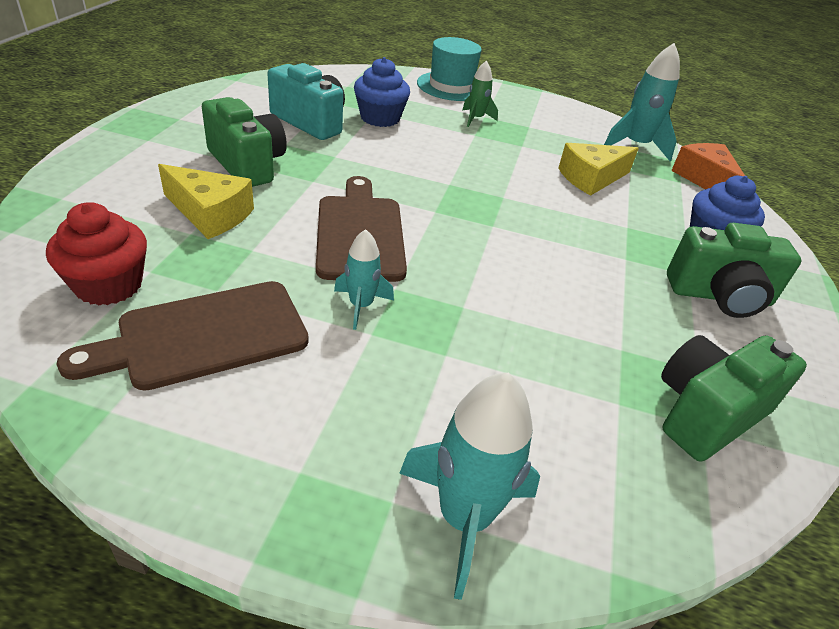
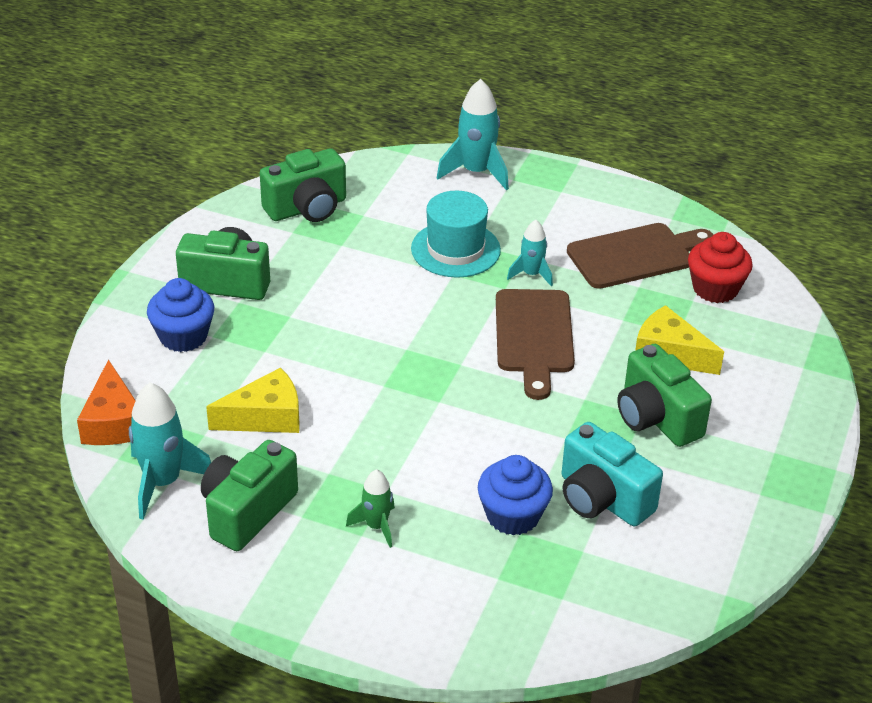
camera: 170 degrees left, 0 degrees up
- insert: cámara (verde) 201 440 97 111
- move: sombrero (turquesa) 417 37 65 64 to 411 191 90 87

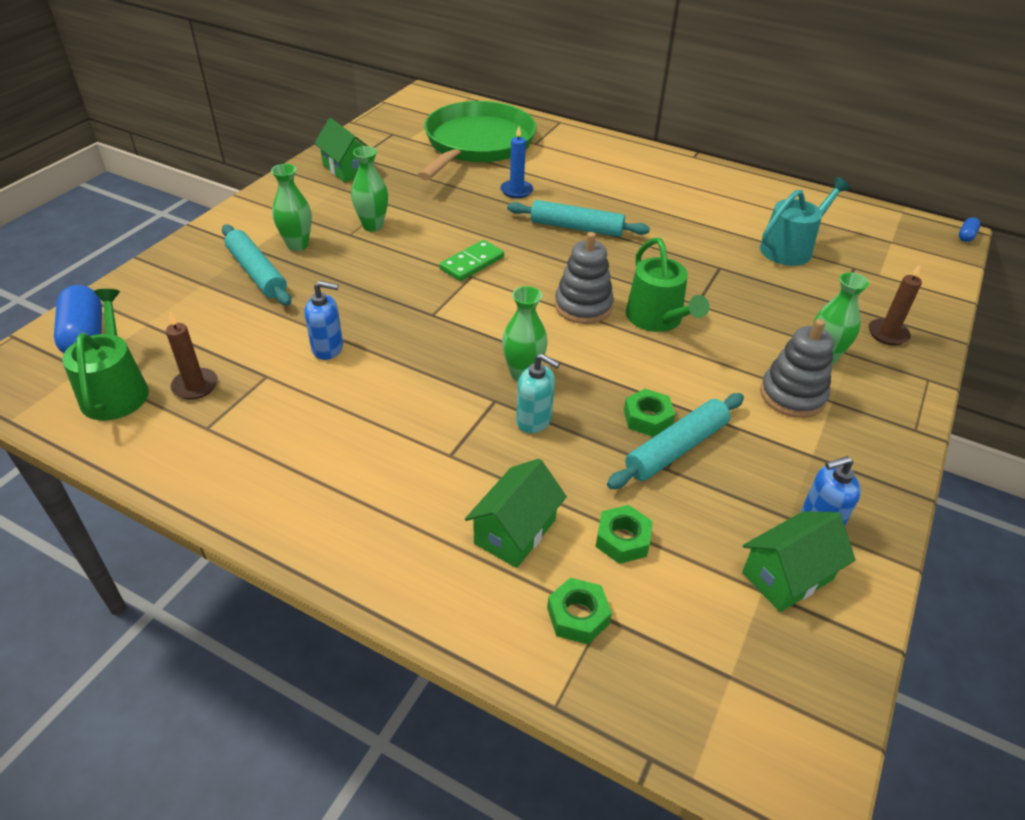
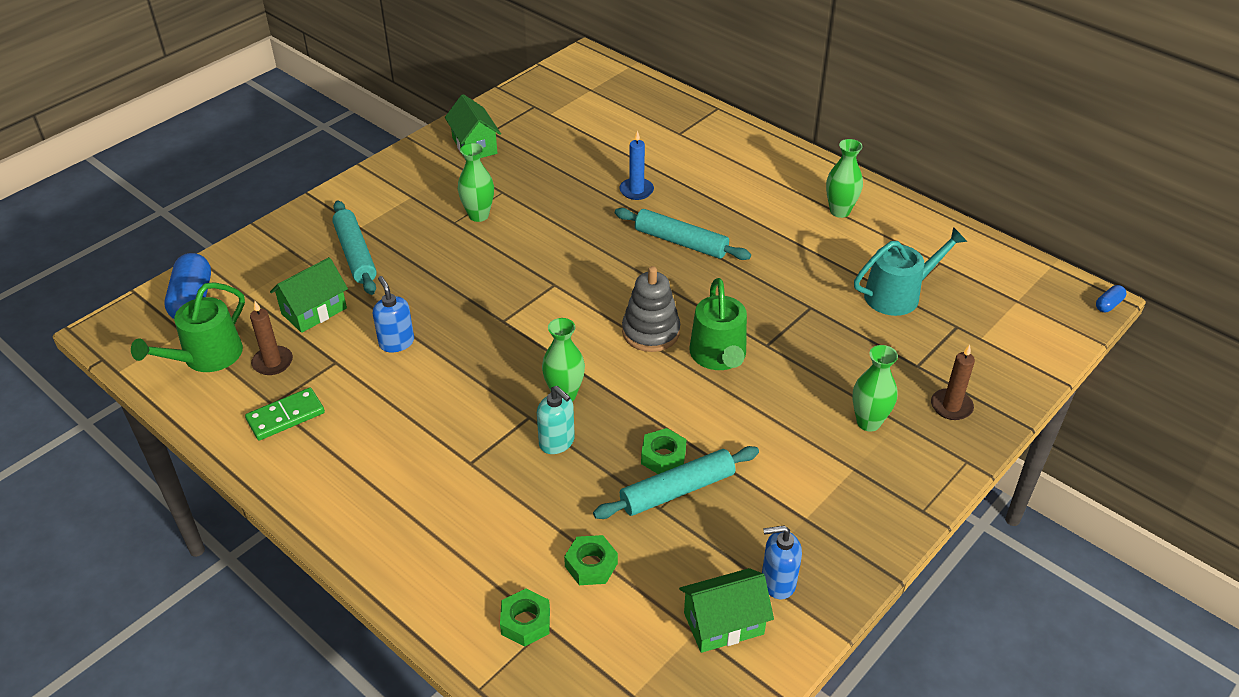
camera: 15 degrees right, 0 degrees up
- delete: sartén (verde) 418 101 119 79
- delete: juguete apilable (gris) 760 319 74 99
- move: florero (verde) 271 164 41 87 to 826 139 37 79
- move: ficha de dominó (verde) 439 240 65 41 to 245 388 80 53
- move: casa (verde) 465 459 102 109 to 270 257 78 76
- rotate: regadera (verde) 62 289 87 131 = 131 282 114 90 150 degrees counterclockwise
- rotate: dispensador de jabón (azul) 305 281 38 79 = 373 276 41 77 135 degrees counterclockwise

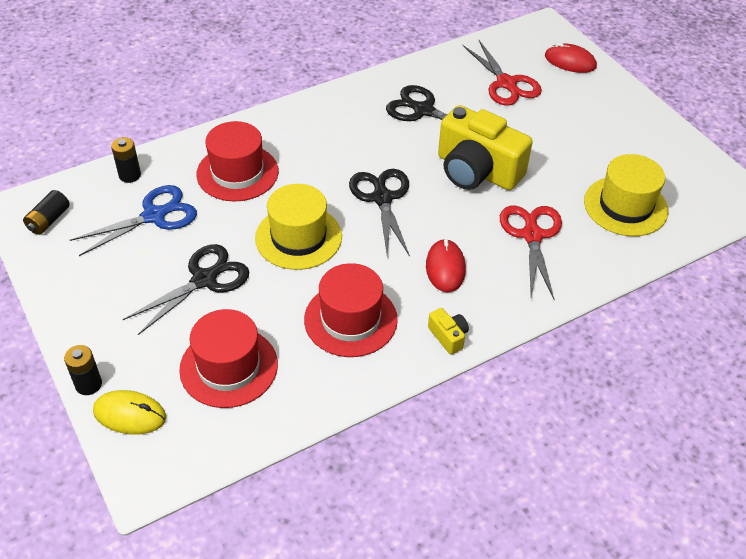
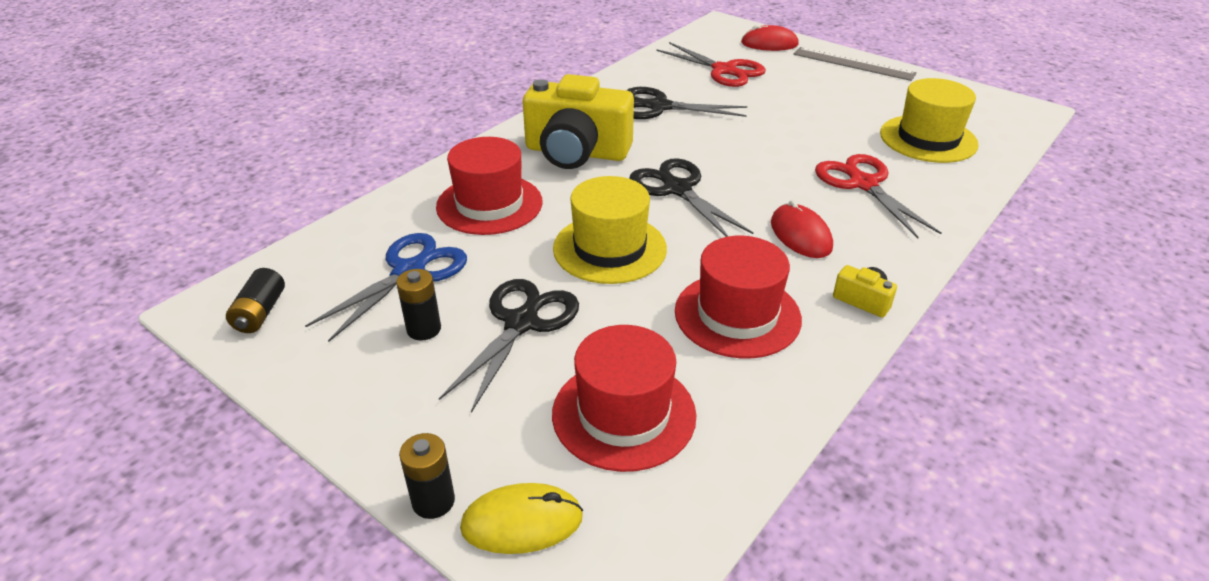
camera: 20 degrees left, 10 degrees down
- insert: regla (gris) 794 47 123 34
- move: pila (negro) 111 137 30 46 to 396 269 45 72
- move: cámara (amarillo) 438 105 95 85 to 523 74 111 95

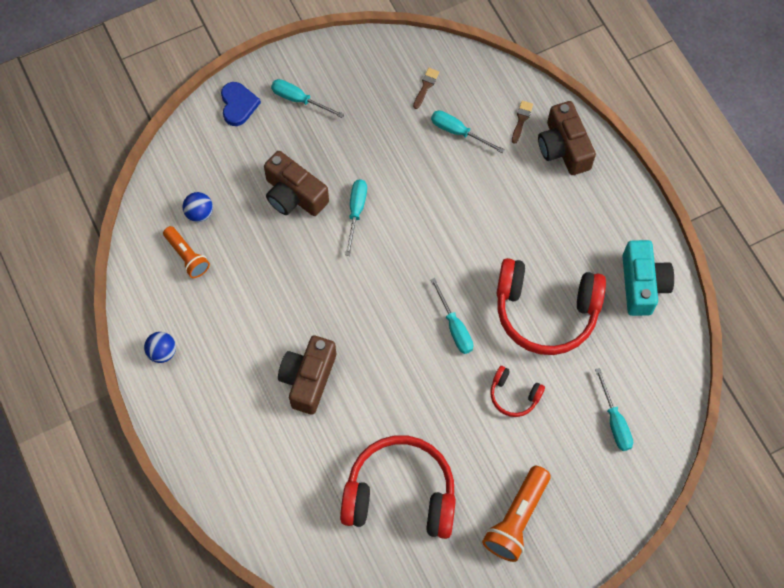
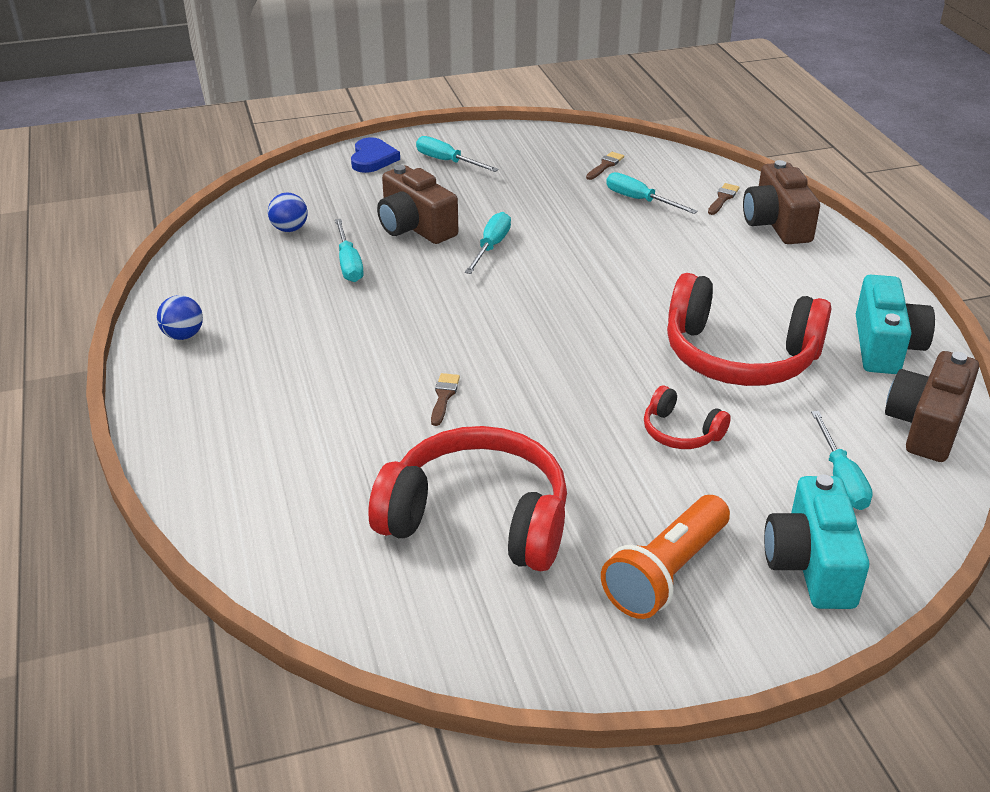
camera: 10 degrees right, 30 degrees down
- delete: lámpara de mano (naranja) 163 226 47 52
- insert: pincel (marrón) 431 373 29 53
- insert: cámara (turquesa) 764 474 105 135
- move: cámara (marrón) 278 336 58 79 to 885 351 94 111
- move: destornillador (turquesa) 431 278 42 76 to 335 219 29 63

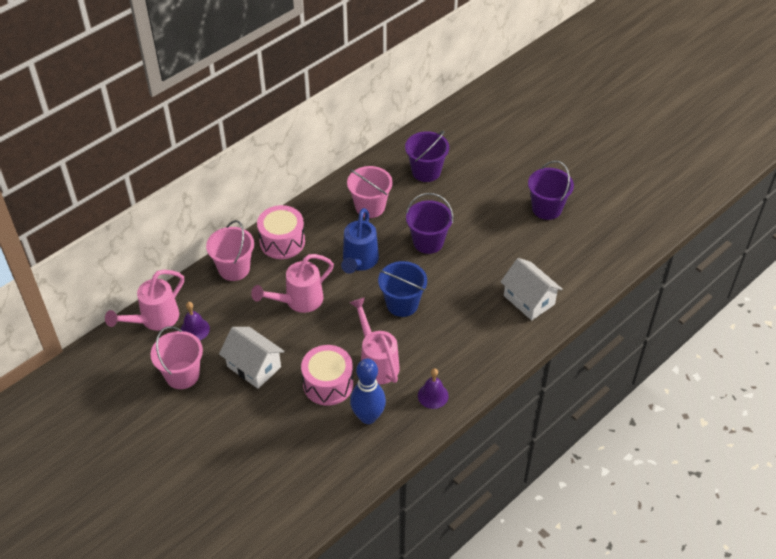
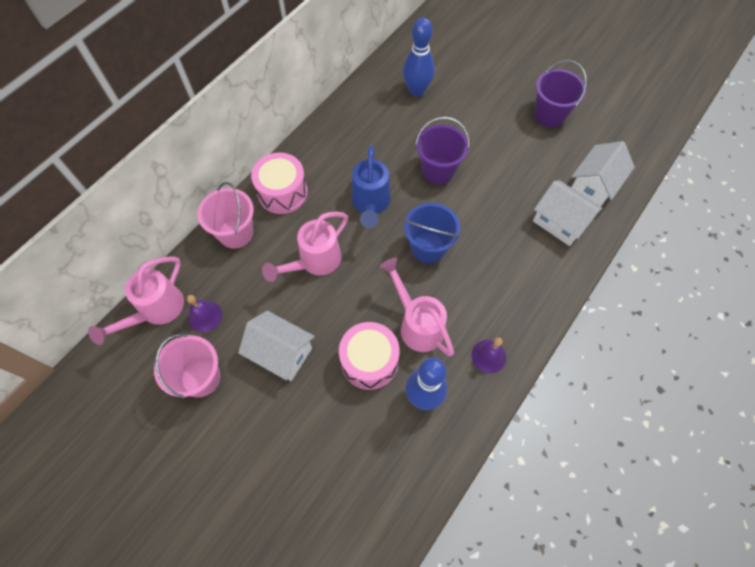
camera: 10 degrees left, 15 degrees up
- delete: balde (rosa) 347 166 46 52
- insert: casa (blanco) 571 141 64 66
- replace: balde (morado) 405 131 44 51 to bolo (azul) 403 18 32 78

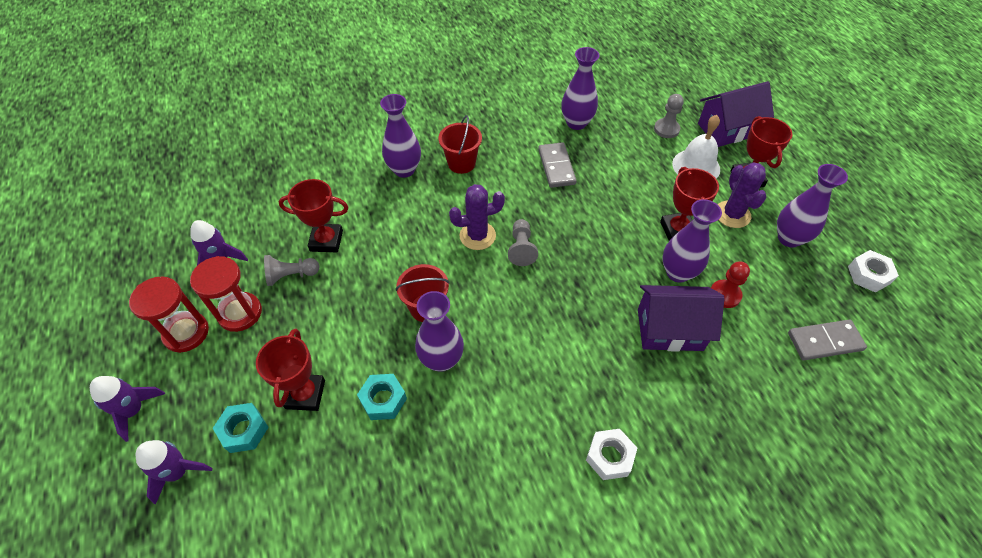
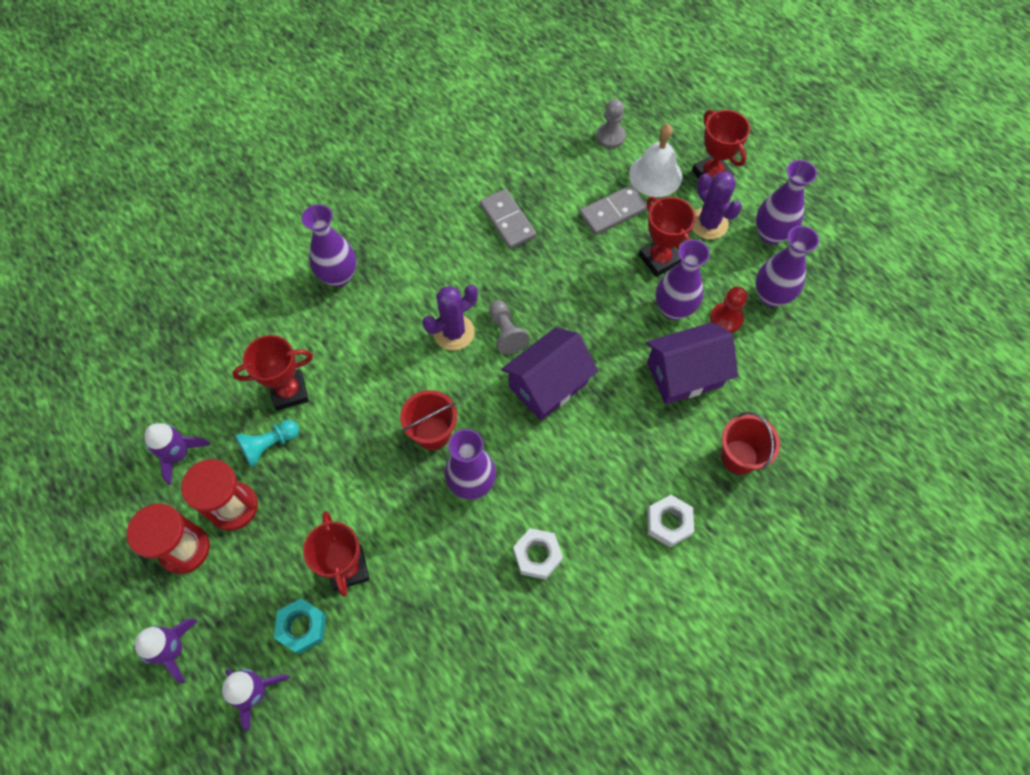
camera: 20 degrees left, 10 degrees up
- delete: tuerca (turquesa) 357 374 50 46
- move: balde (rojo) 439 115 43 59 to 721 412 59 63
- move: florero (morado) 561 47 38 83 to 755 226 64 81
- move: casa (morado) 698 81 76 66 to 501 327 97 94
- move: ficha de dominó (gris) 788 319 79 41 to 579 185 69 50
- move: tuerca (blanco) 848 250 51 43 to 513 528 50 52
- recolor: peón (gris) 264 255 56 31 to peón (turquesa) 235 420 64 47

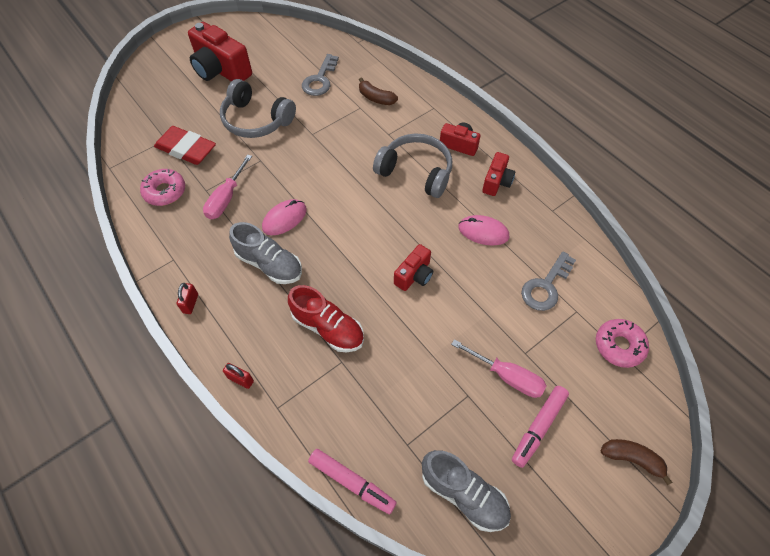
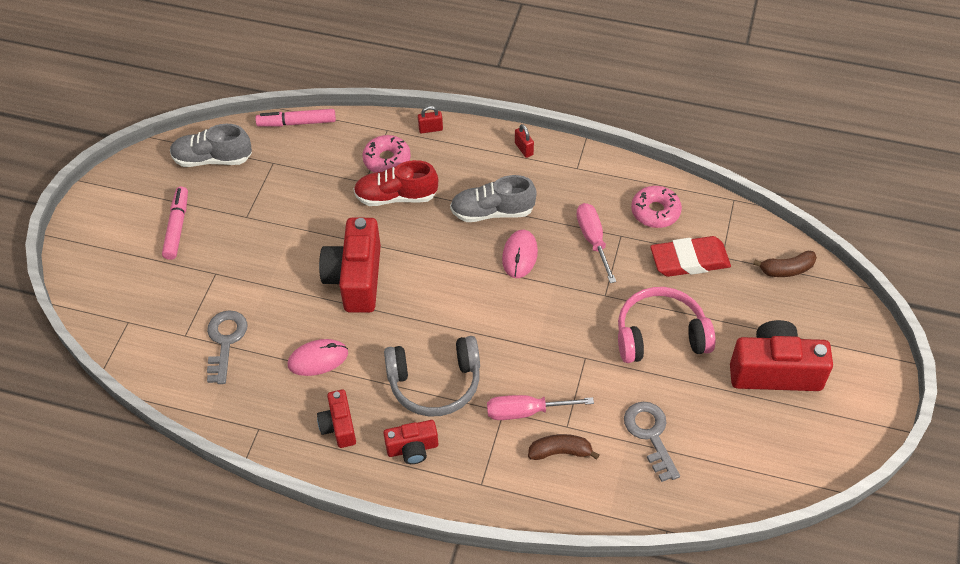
camera: 145 degrees right, 5 degrees down
- move: destornillador (rosa) 451 339 96 59 to 487 395 107 25
- move: rosquilla (rosa) 596 319 53 49 to 362 135 49 38
- move: plátano (marrón) 600 439 72 46 to 753 251 64 26
- recolor: auriculares (gris) 220 79 76 59 to auriculares (rosa) 618 287 97 76
- resize: cámara (rojo) 394 244 39 47 = 319 218 62 95 x1.82

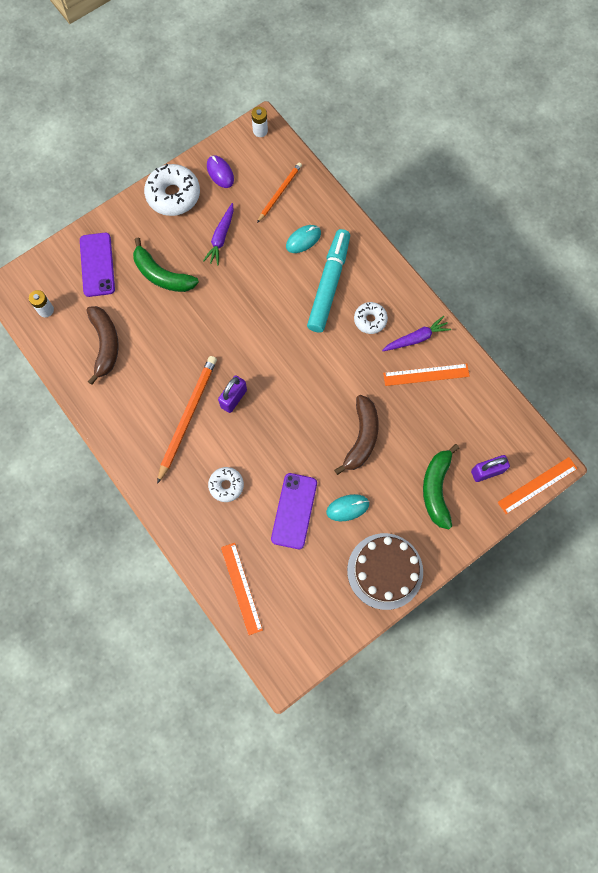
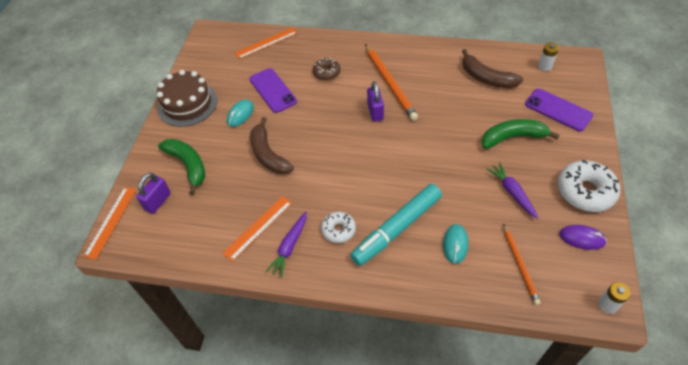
camera: 140 degrees right, 20 degrees down
- recolor: rosquilla (blanco) 208 467 36 35 to rosquilla (marrón) 313 58 27 22
- rotate: regla (naranja) 221 543 42 92 = 235 27 62 32 60 degrees counterclockwise
- rotate: rotulador (turquesa) 307 229 43 104 = 350 184 92 82 75 degrees clockwise

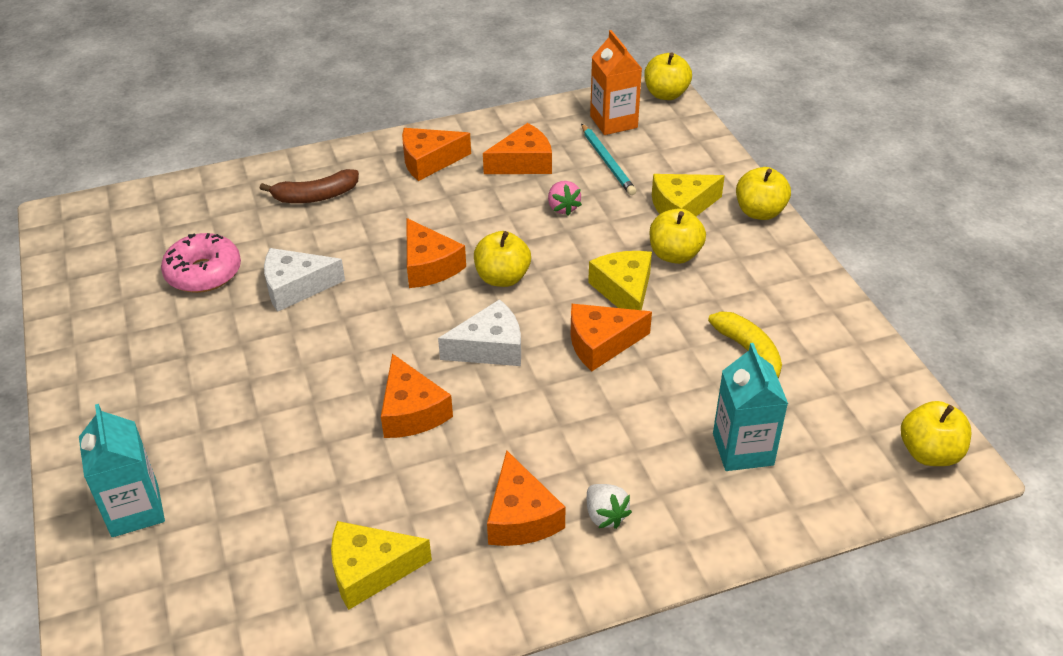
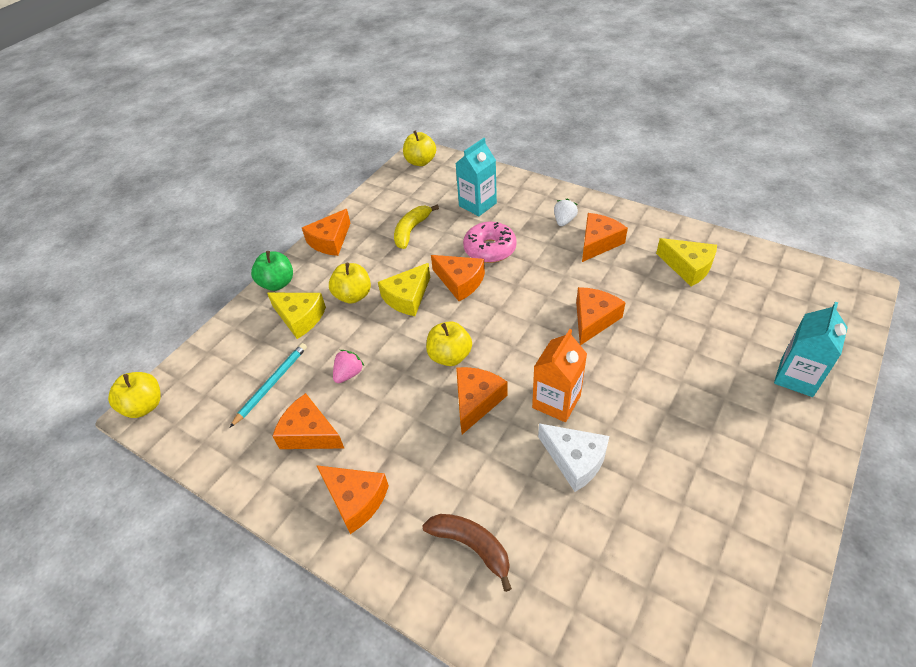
camera: 125 degrees left, 5 degrees up
- delete: queso (blanco) 438 299 83 67
- insert: queso (naranja) 302 209 48 47
- move: rosquilla (rosa) 161 233 80 60 to 463 222 54 41
- move: cartón de leche (naranja) 590 30 52 105 to 532 329 55 93
- recolor: manzana (amarillo) 736 167 55 53 to manzana (verde) 251 251 42 40

